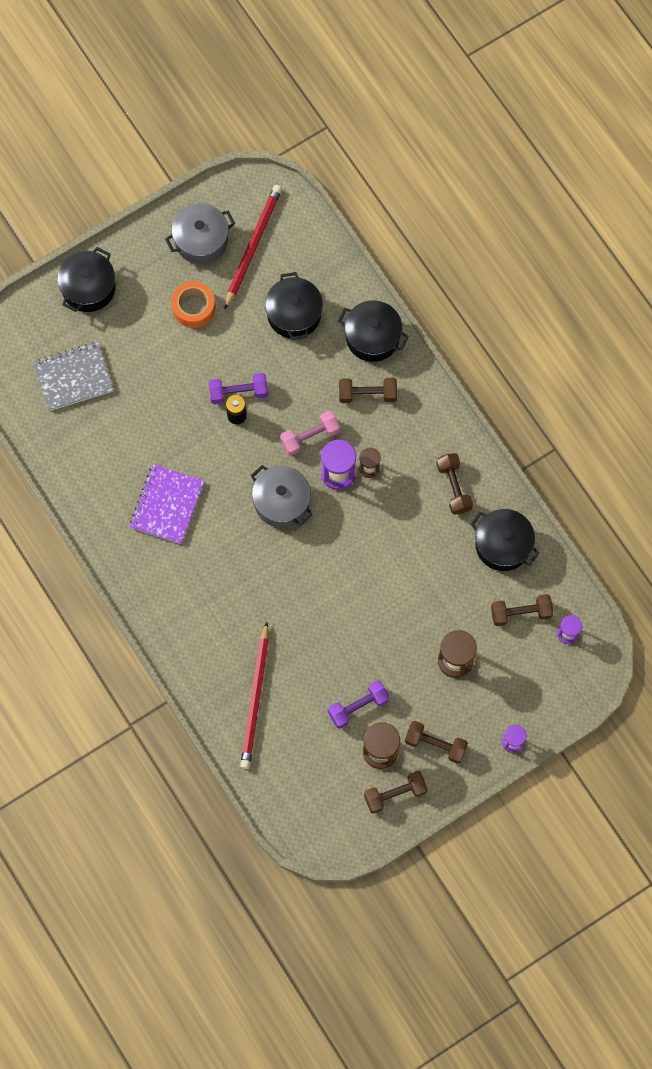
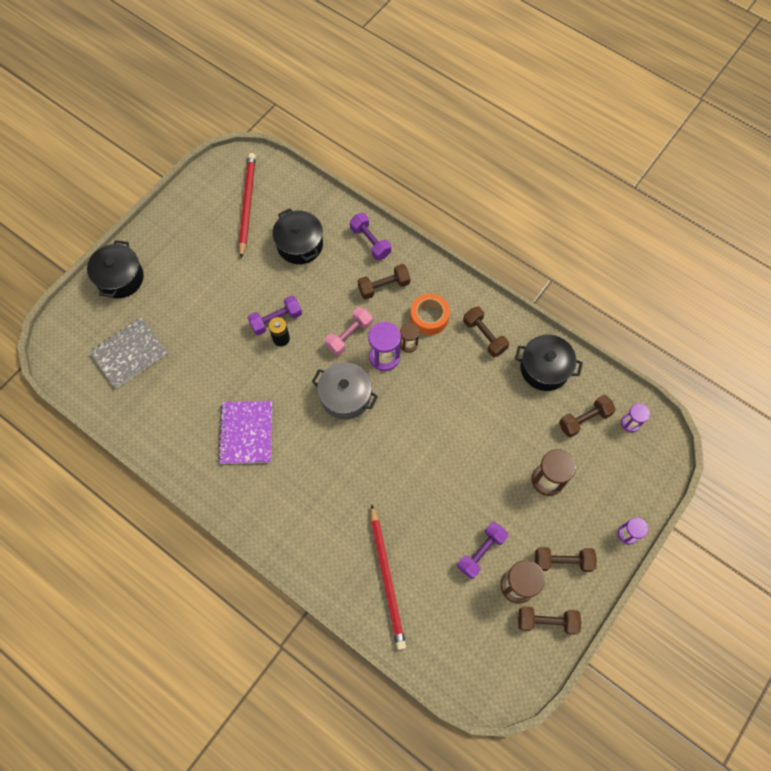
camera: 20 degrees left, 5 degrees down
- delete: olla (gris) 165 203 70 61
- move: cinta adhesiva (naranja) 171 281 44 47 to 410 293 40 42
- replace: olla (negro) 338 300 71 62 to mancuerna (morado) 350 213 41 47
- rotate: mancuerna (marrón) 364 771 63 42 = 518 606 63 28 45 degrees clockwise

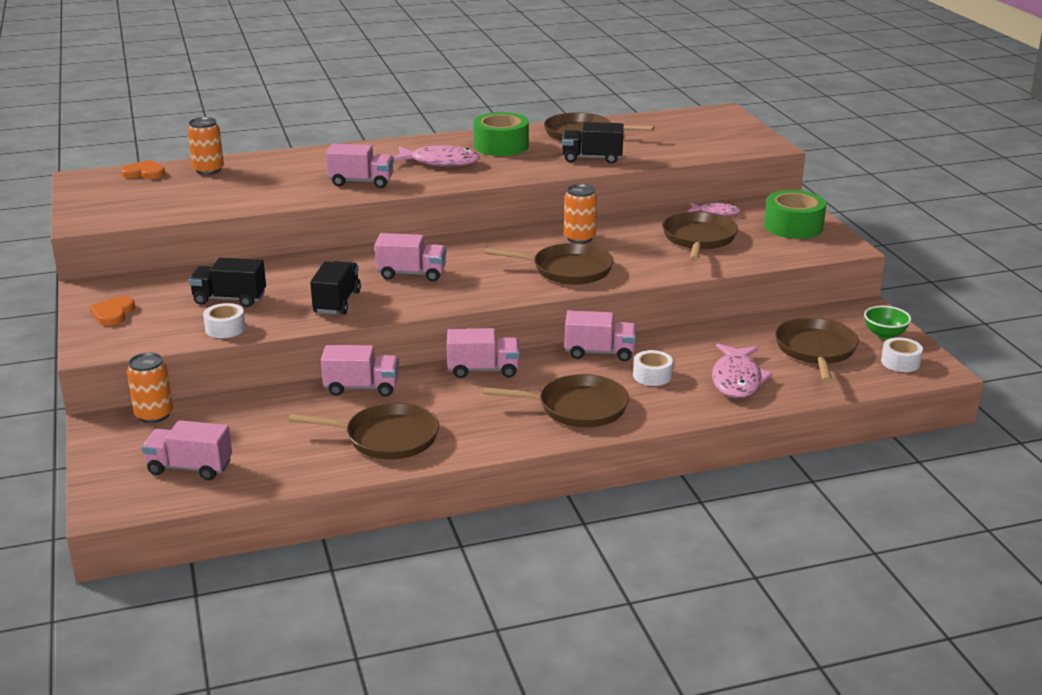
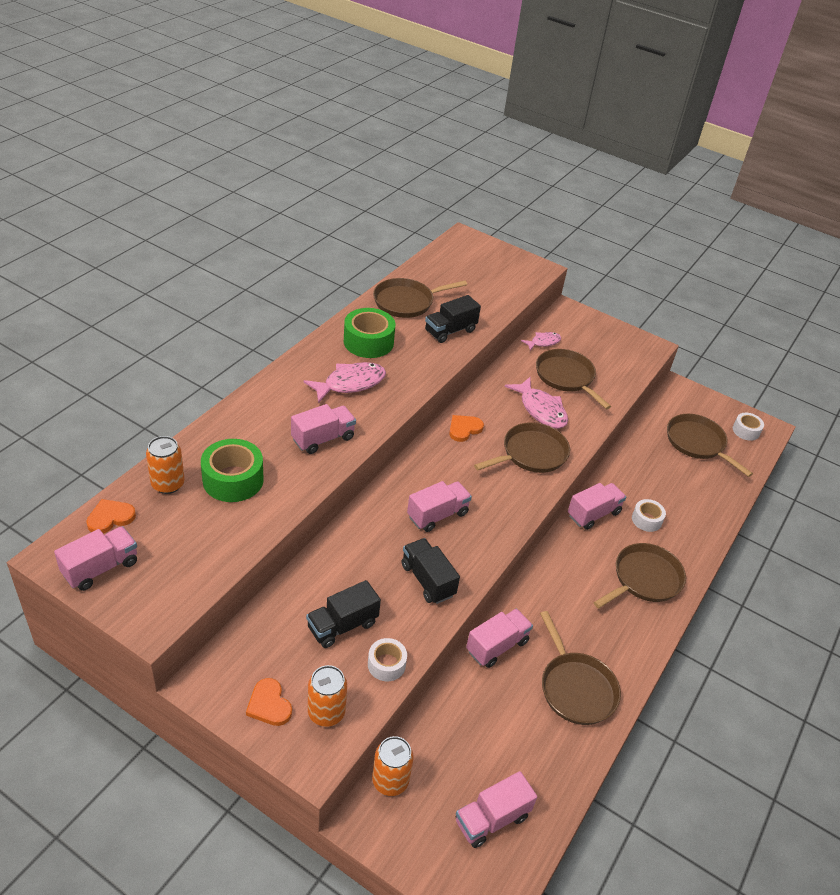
camera: 45 degrees left, 15 degrees up
- delete: cuenco (verde) 864 306 47 33
- insert: corazón (naranja) 449 415 35 27
- move: camión (rosa) 447 328 73 50 to 54 526 83 65
- move: lata (naranja) 564 184 33 60 to 308 665 39 62
- move: pez (rosa) 712 343 61 55 to 505 377 63 52
- move: cinta adhesiva (verde) 764 190 62 49 to 201 439 63 63
- rotate: sartén (marrón) 288 402 151 57 = 540 611 81 114 105 degrees clockwise

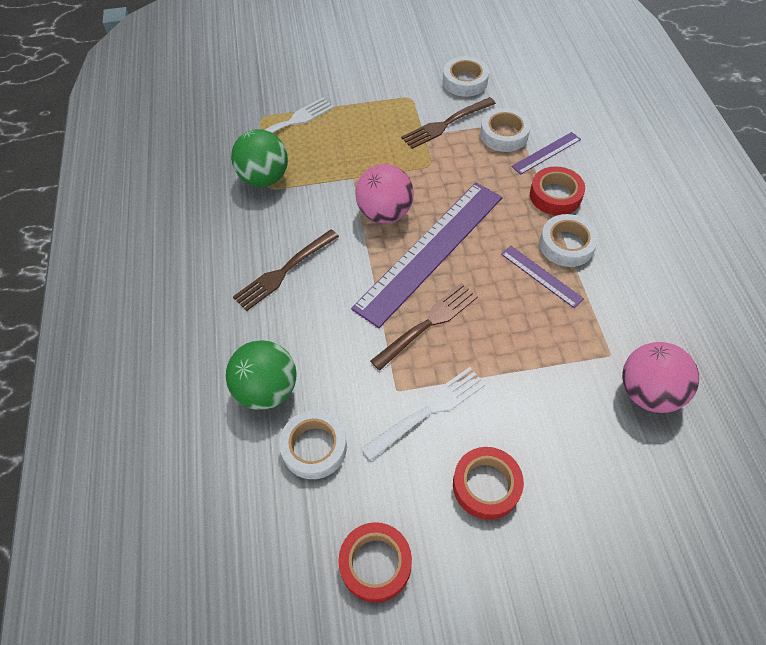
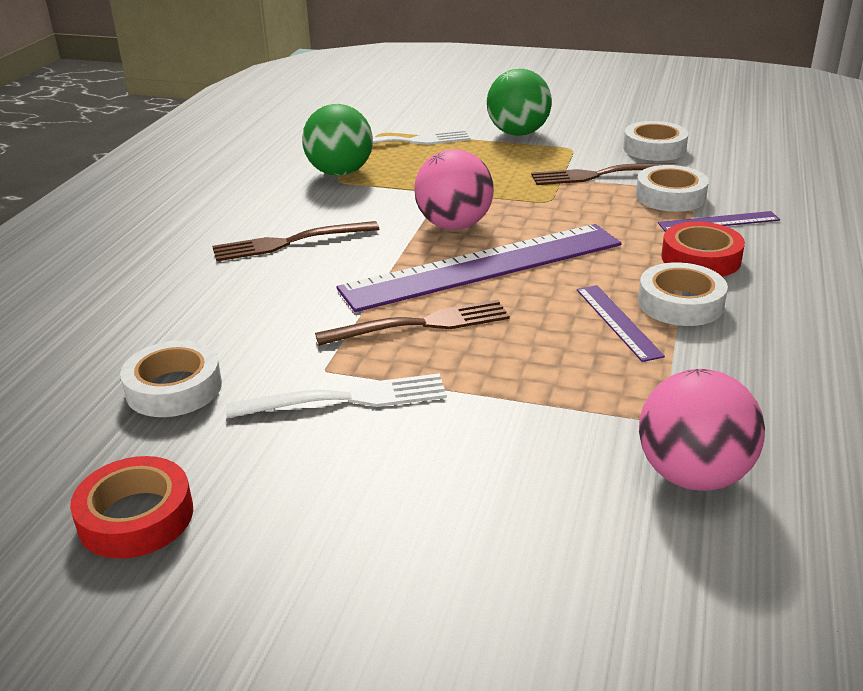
camera: 25 degrees right, 25 degrees down
- delete: cinta adhesiva (rojo) 453 447 71 73
- move: pelota (verde) 226 340 71 70 to 487 69 65 67

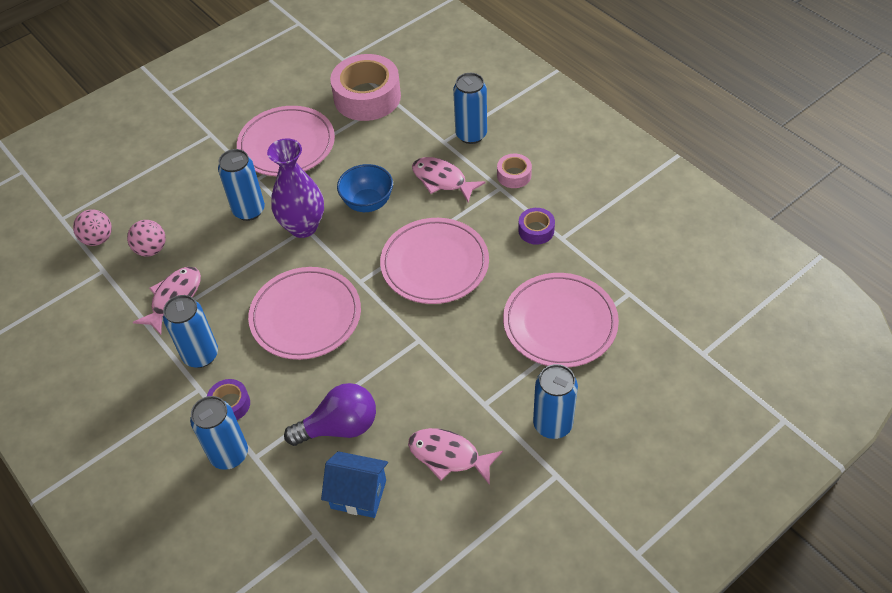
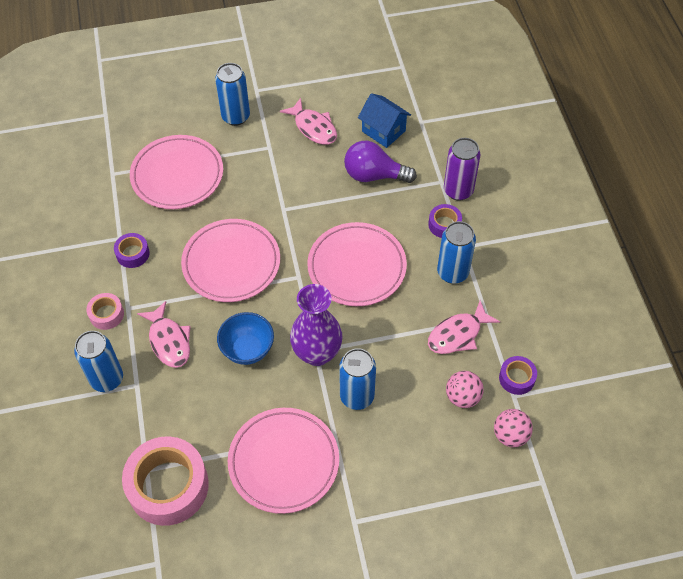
camera: 155 degrees left, 5 degrees up
- insert: cinta adhesiva (morado) 499 356 38 39
- recolor: lata (azul) 190 396 58 74 to lata (morado) 444 138 37 63

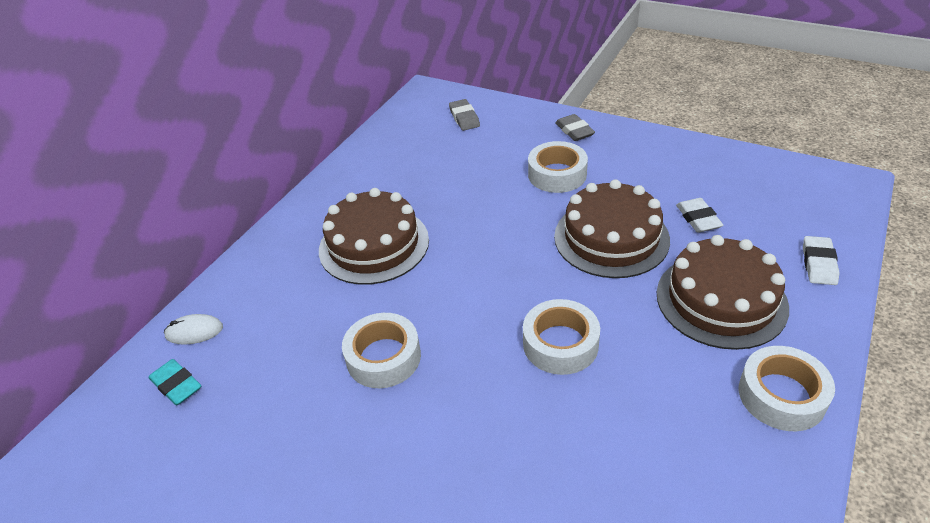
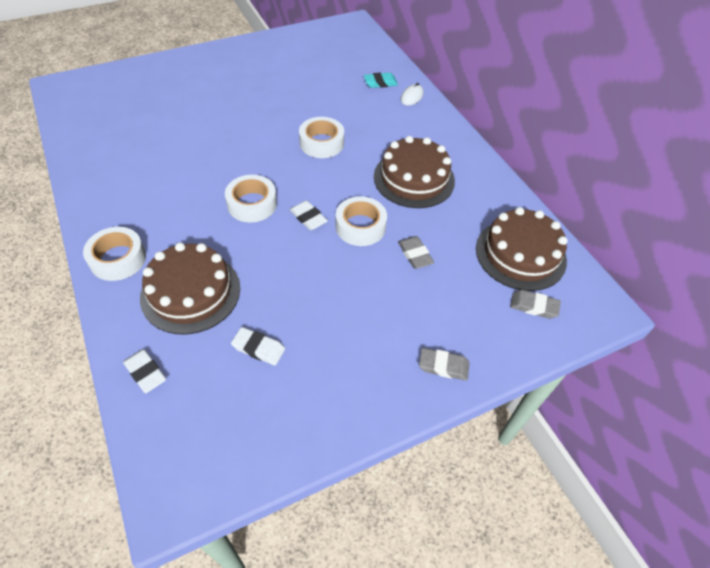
camera: 120 degrees right, 10 degrees up
- insert: goma de borrar (blanco) 290 200 38 30
- insert: goma de borrar (gris) 398 236 36 33
- move: cinta adhesiva (blanco) 528 141 60 52 to 336 196 51 50
- move: tarta (marrón) 554 179 116 99 to 476 207 92 84

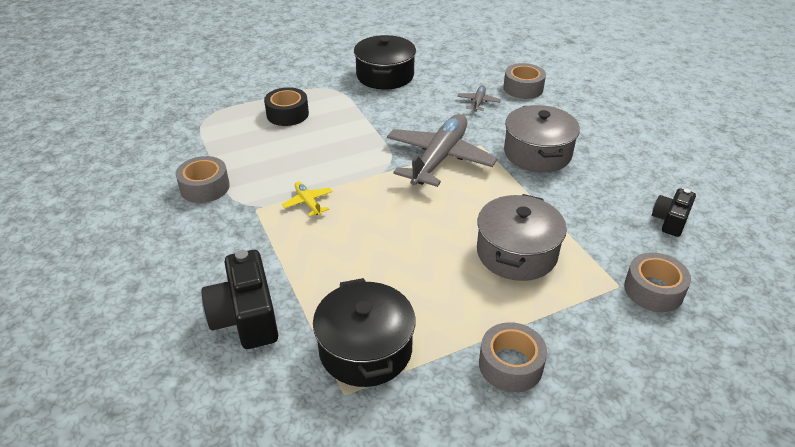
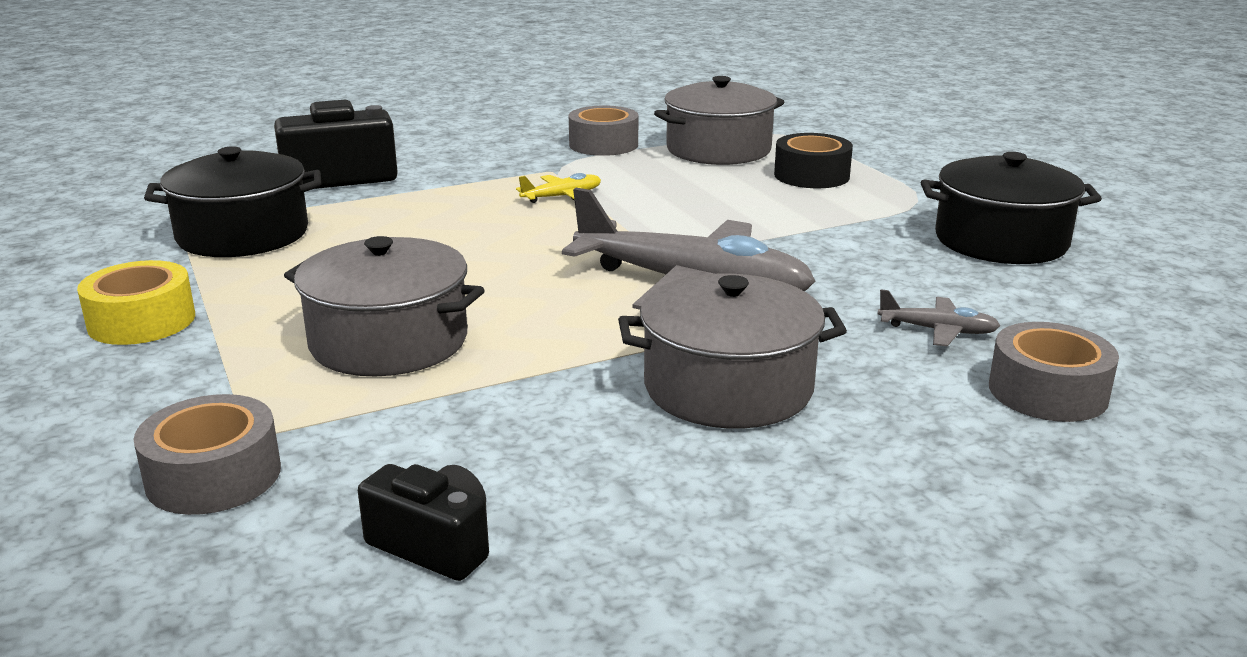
camera: 90 degrees right, 15 degrees down
- insert: olla (gris) 654 76 130 89
- recolor: cinta adhesiva (gris) 479 322 68 71 to cinta adhesiva (amarillo) 77 260 118 85

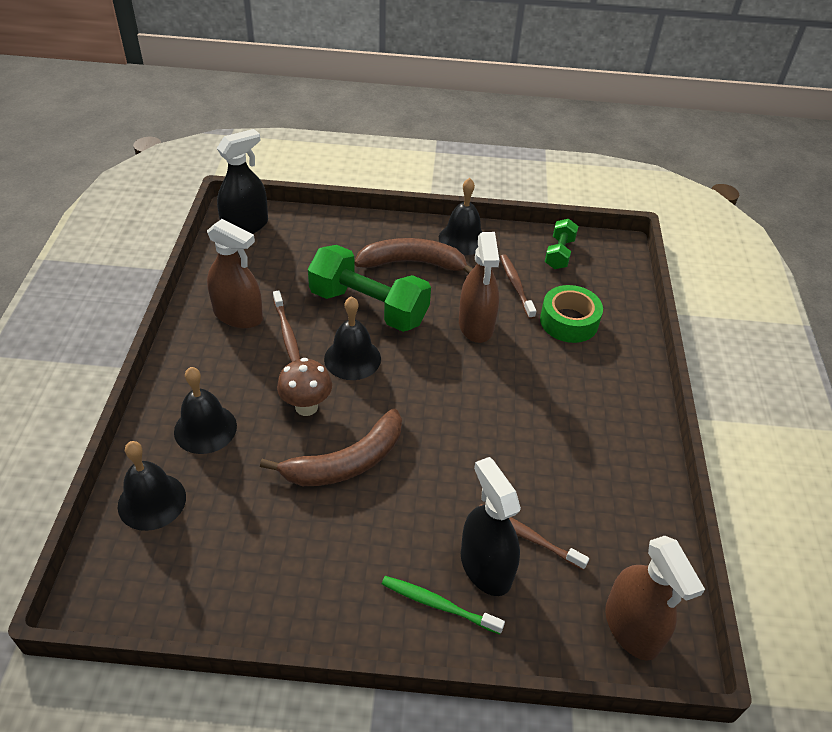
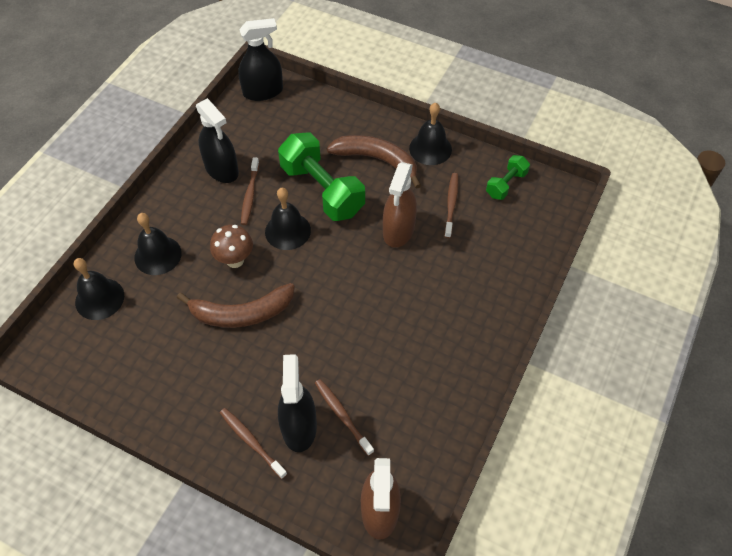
camera: 25 degrees right, 10 degrees up
- delete: cinta adhesiva (verde) 540 285 63 58
- recolor: pulverizador (marrón) 207 219 56 110 to pulverizador (negro) 196 98 43 85
- recolor: cepillo de dientes (verde) 382 576 123 58 to cepillo de dientes (marrón) 220 408 67 71

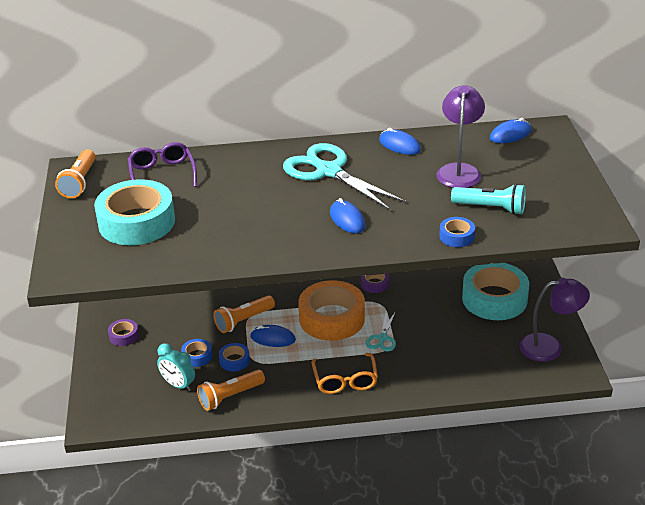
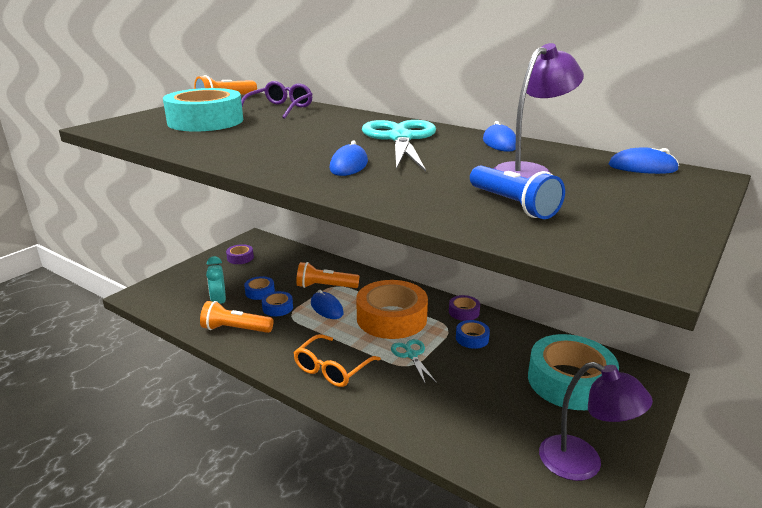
camera: 40 degrees right, 10 degrees down
- move: cinta adhesiva (azul) 439 217 36 30 to 456 320 34 29
- recolor: lámpara de mano (turquesa) 451 184 75 31 to lámpara de mano (azul) 470 166 95 53
- rotate: tijeras (turquesa) 366 311 30 41 = 391 339 46 46 105 degrees clockwise

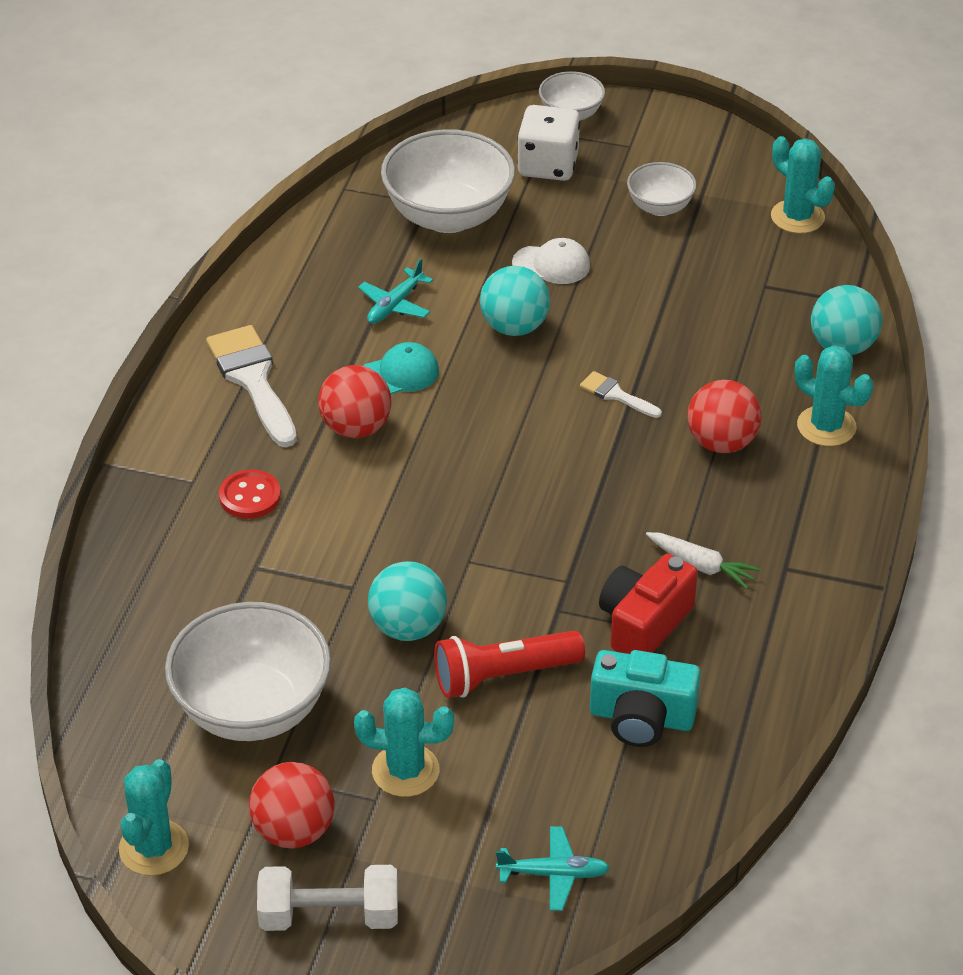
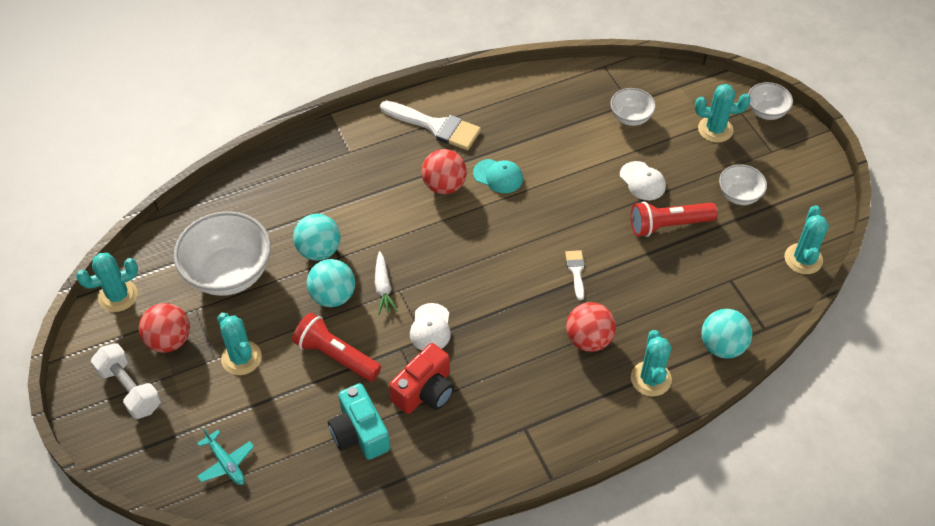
camera: 50 degrees right, 10 degrees up
- delete: botón (rojo) 219 469 62 50
- delete: avión (turquesa) 358 259 75 65
- insert: gorra (blanco) 410 303 41 47
- insert: lámpara de mano (rojo) 631 201 87 36
- move: pelota (turquesa) 480 266 70 70 to 293 214 47 47
- move: zanahoria (blanco) 646 532 115 57 to 375 251 23 64
- replace: dado (blanco) 517 105 63 76 to cactus (turquesa) 695 84 56 59
- rotate: pincel (blanco) 206 325 91 122 = 380 101 101 49 90 degrees clockwise
- rotate: cámara (rojo) 599 554 99 100 = 389 343 65 71 135 degrees clockwise
- resize: cuenco (blanco) 381 129 134 104 = 610 88 46 38 x0.52

